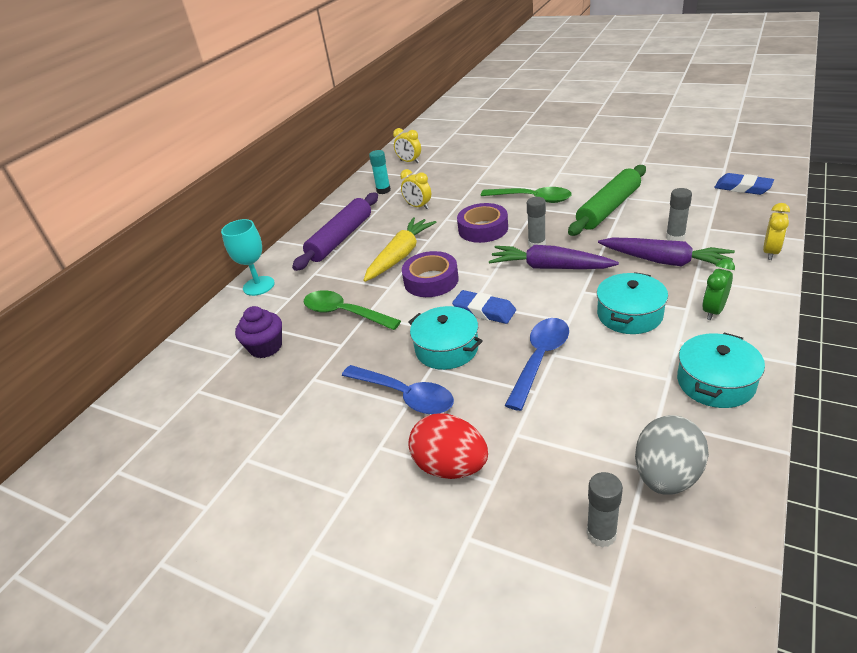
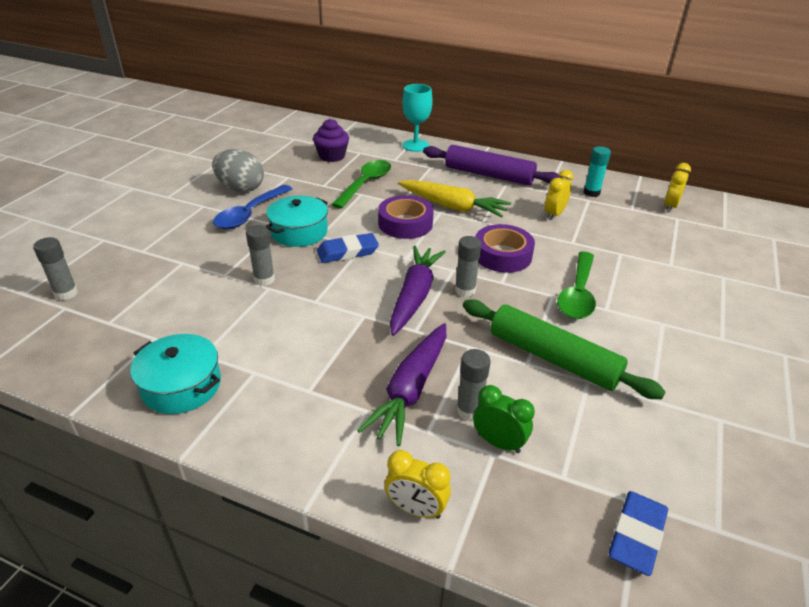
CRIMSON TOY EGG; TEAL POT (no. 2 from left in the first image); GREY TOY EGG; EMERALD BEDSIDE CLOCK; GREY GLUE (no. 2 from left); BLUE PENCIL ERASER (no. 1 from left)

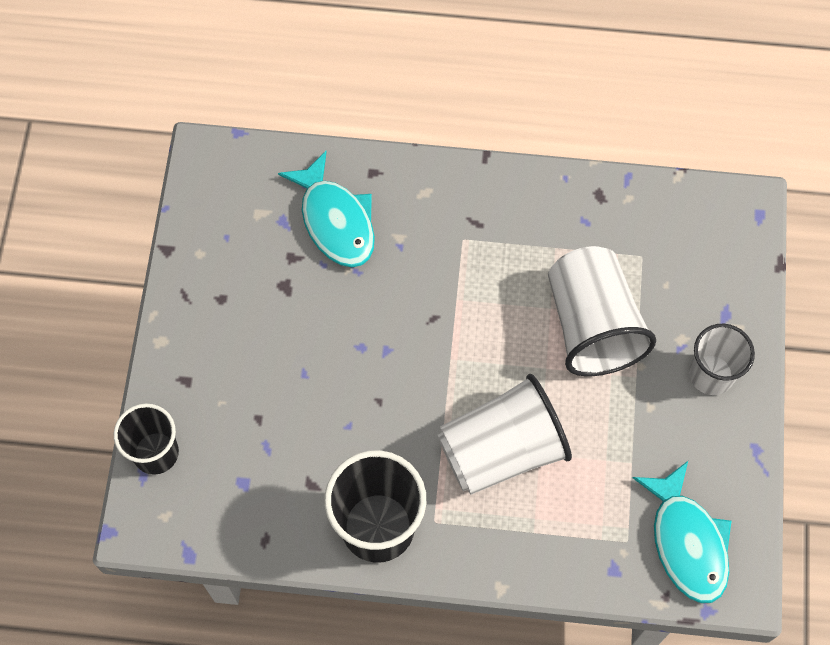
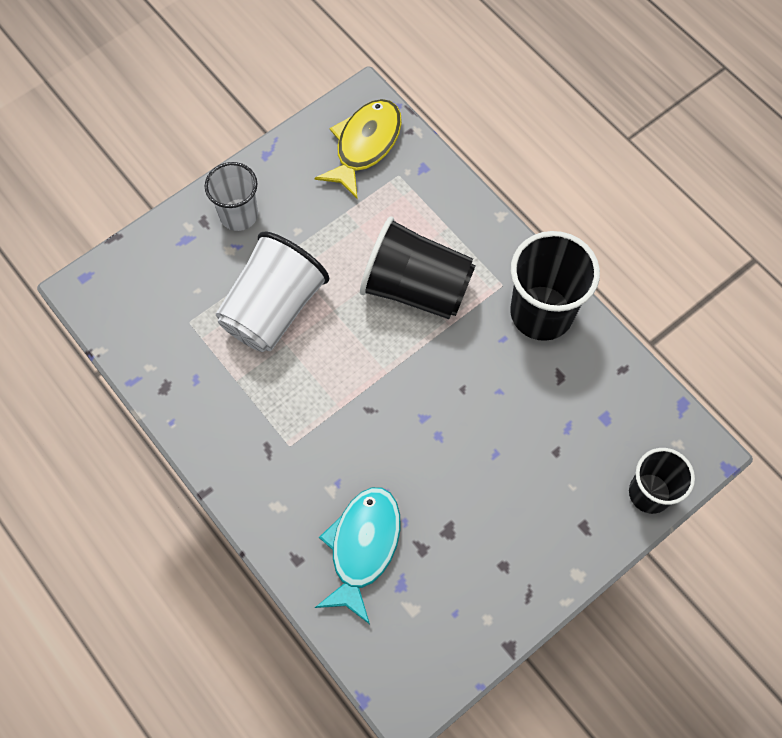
EBONY CUP (no. 1 from left); GOLDEN FISH

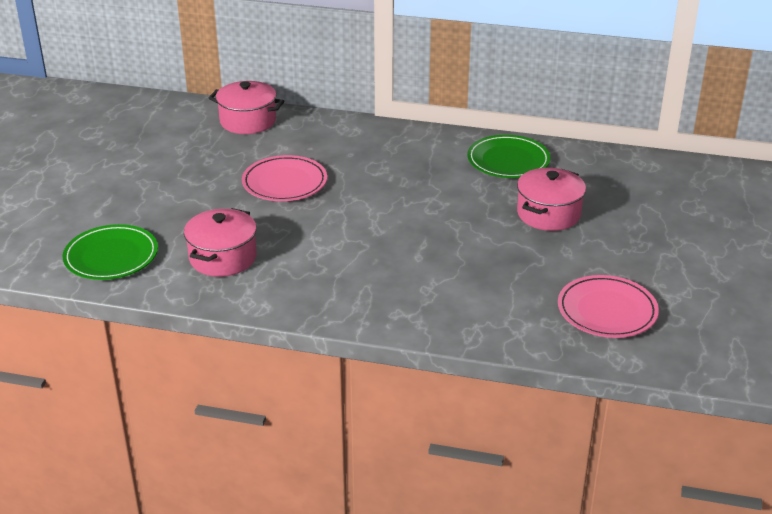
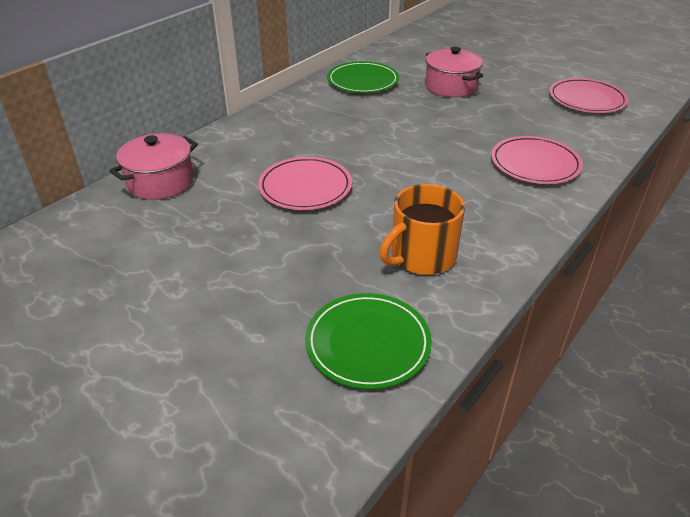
ROSE-PINK DINNER PLATE (no. 2 from left); BRIGHT ORANGE COFFEE MUG

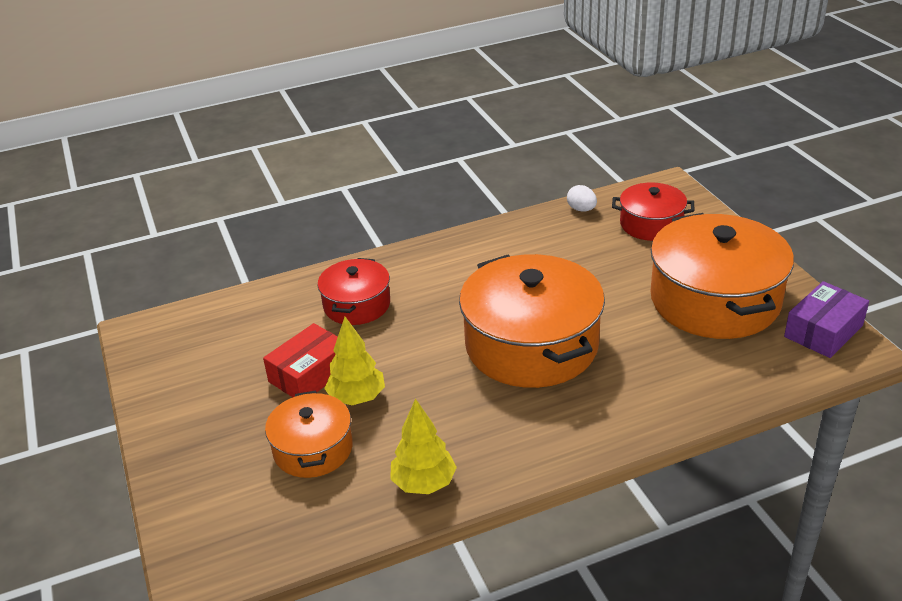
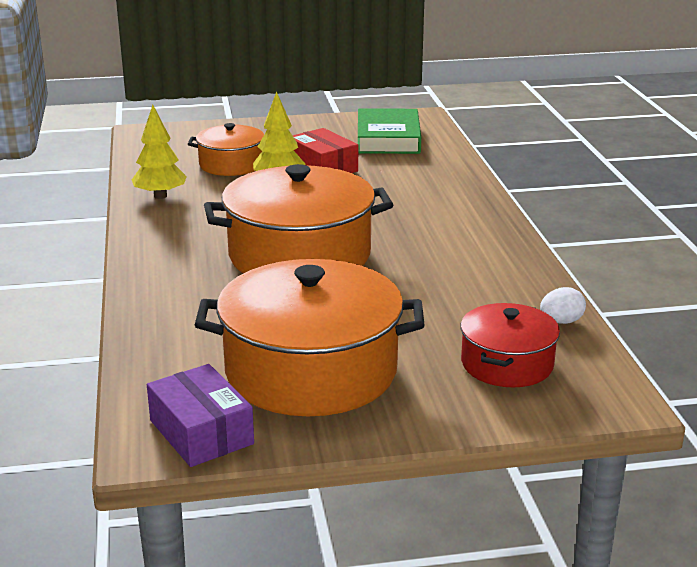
CRIMSON POT (no. 1 from left in the first image); EMERALD HARDCOVER

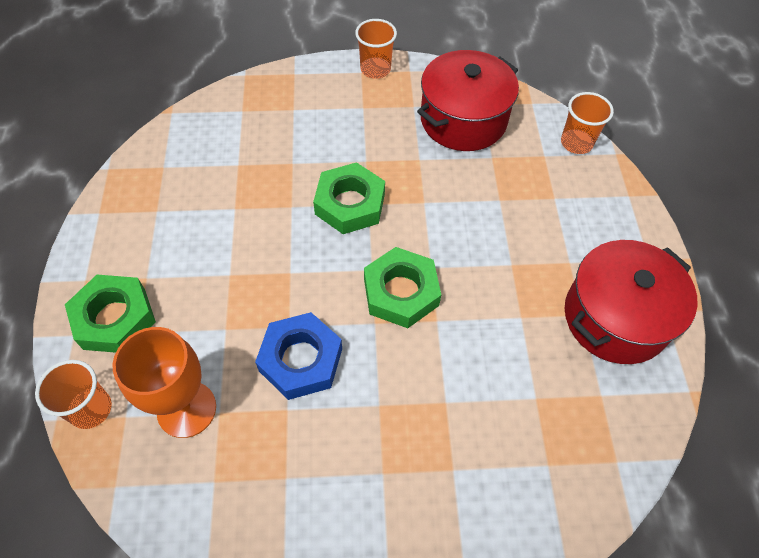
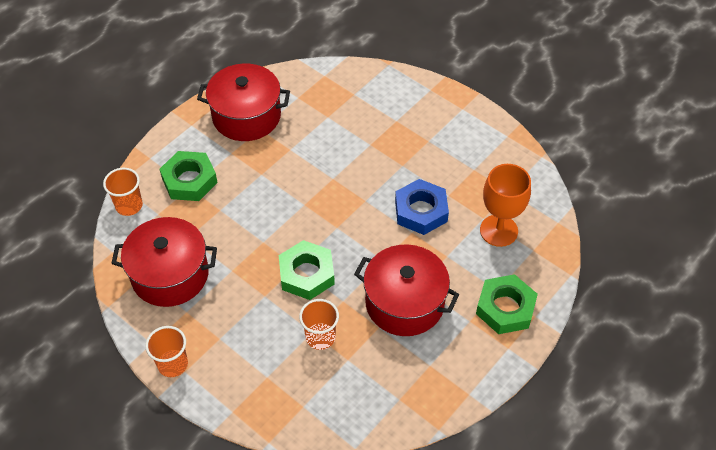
CRIMSON POT (no. 3 from left); BRIGHT ORANGE CUP (no. 3 from left); EMERALD NUT (no. 1 from left)

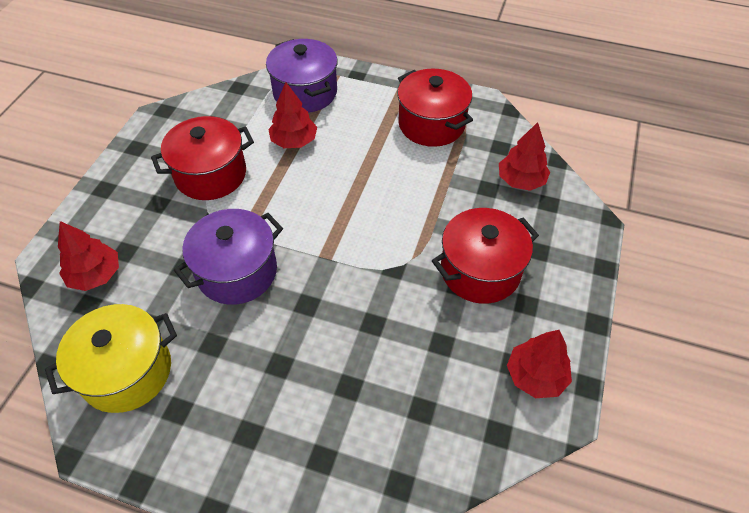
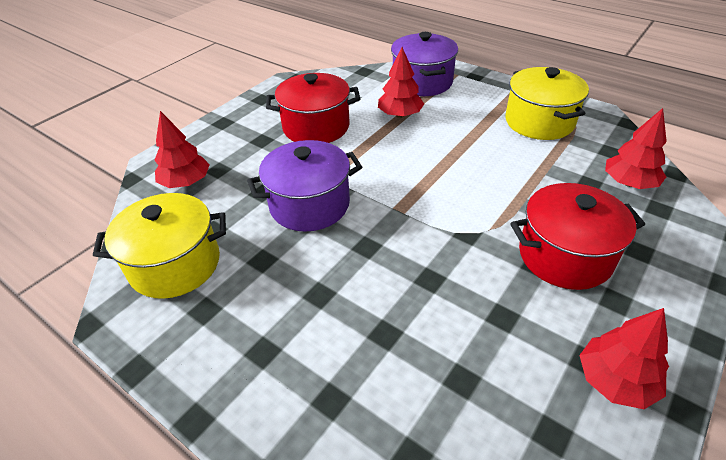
GOLDEN POT (no. 2 from left)

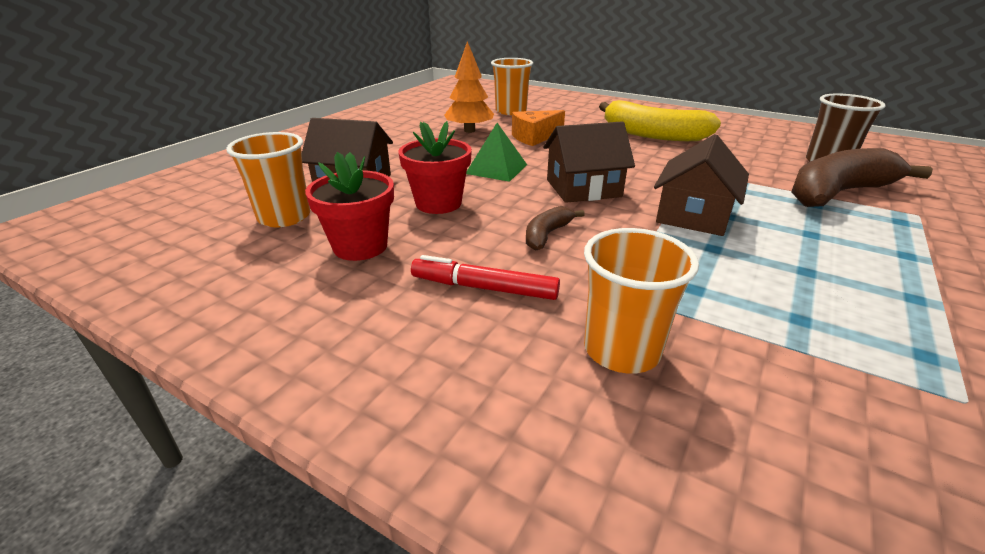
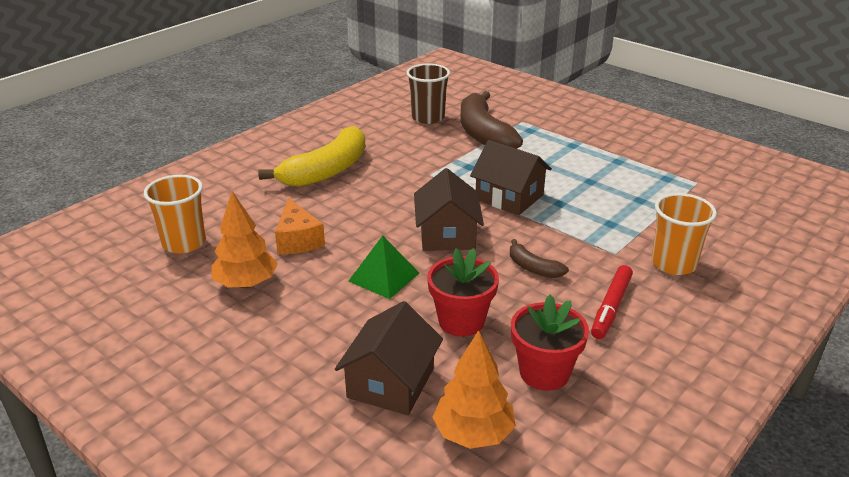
BRIGHT ORANGE TREE (no. 2 from left)

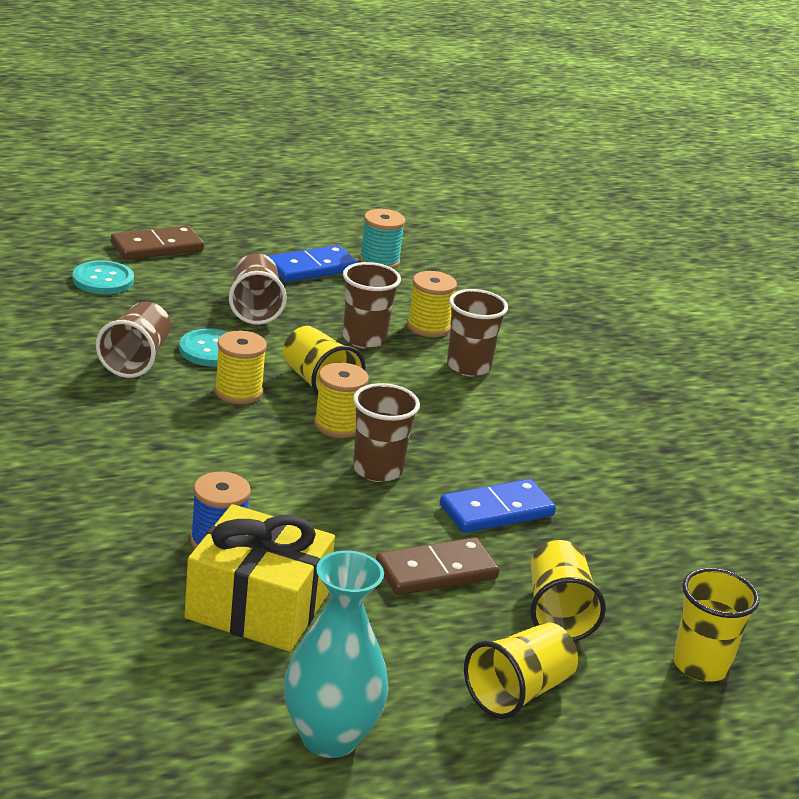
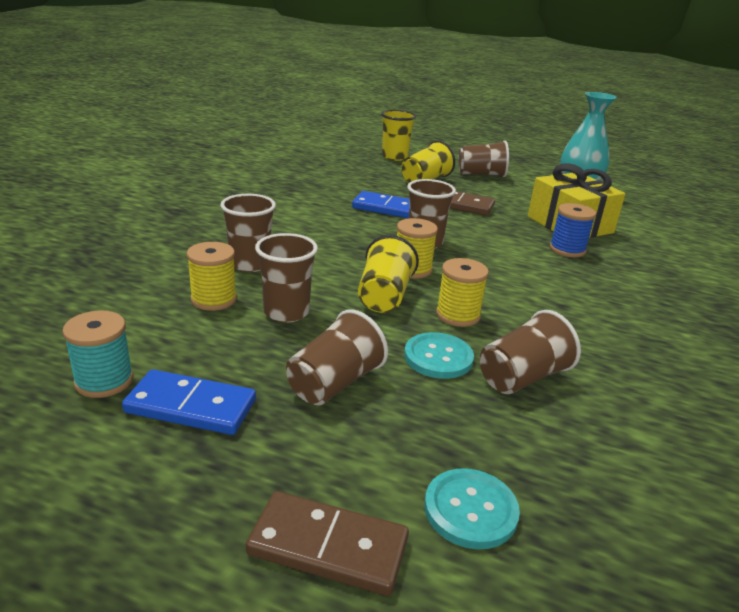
RUSSET CUP (no. 5 from left)

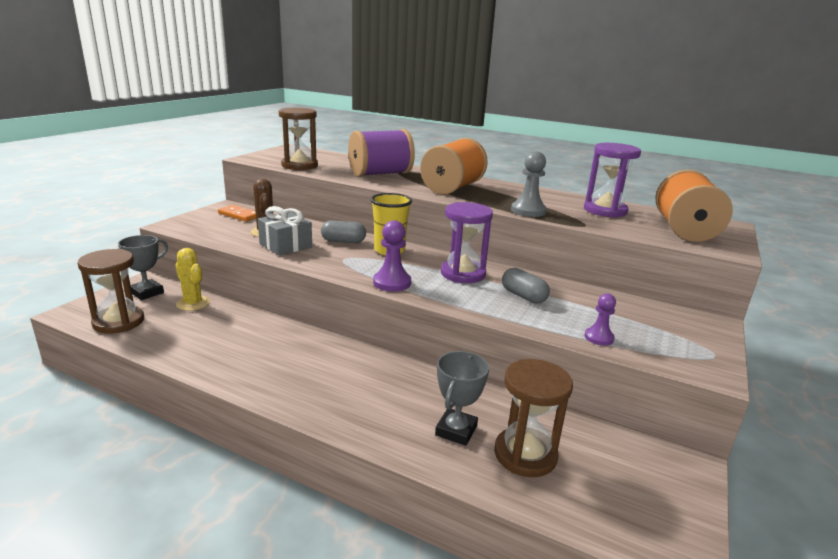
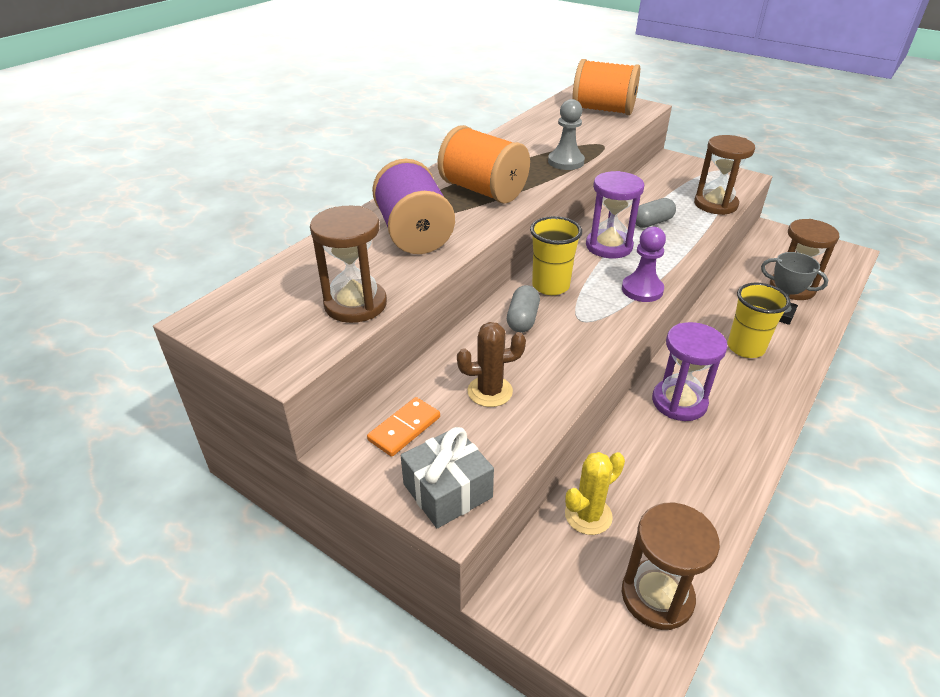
GREY TROPHY (no. 1 from left in the first image); GOLDEN CUP (no. 2 from left); GREY PRESENT; PURPLE SANDGLASS (no. 2 from left); RUSSET SANDGLASS (no. 3 from left)

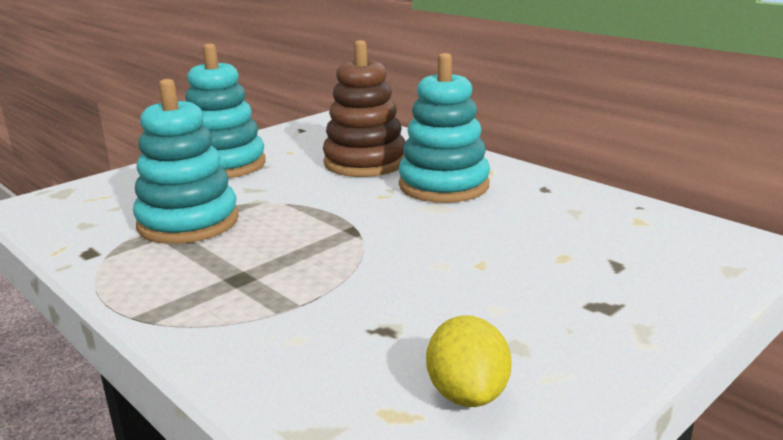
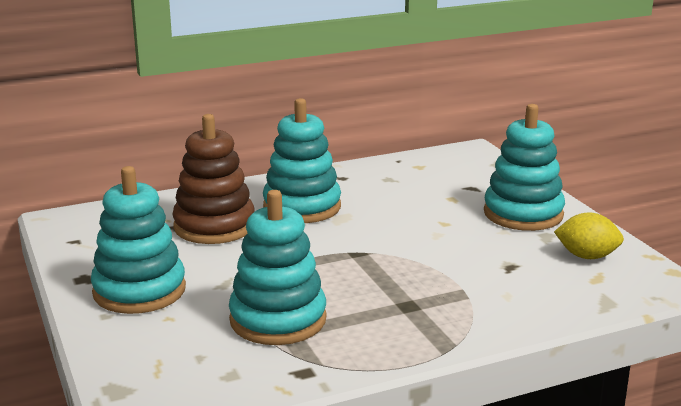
TEAL STACKING TOY (no. 4 from left)

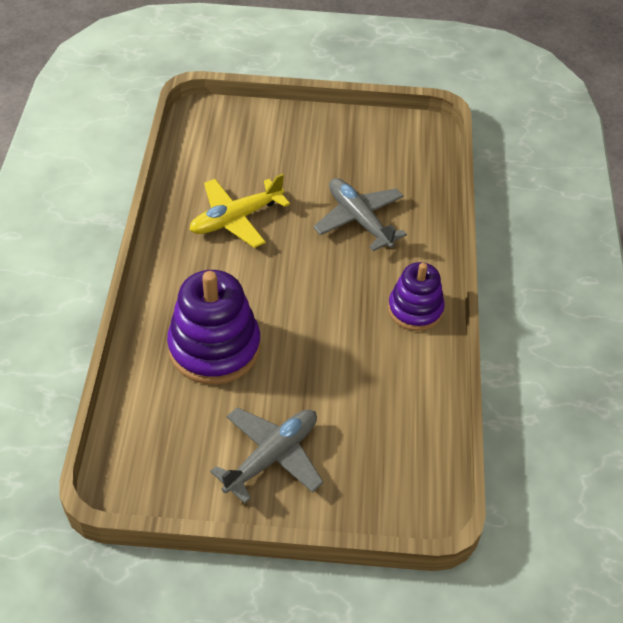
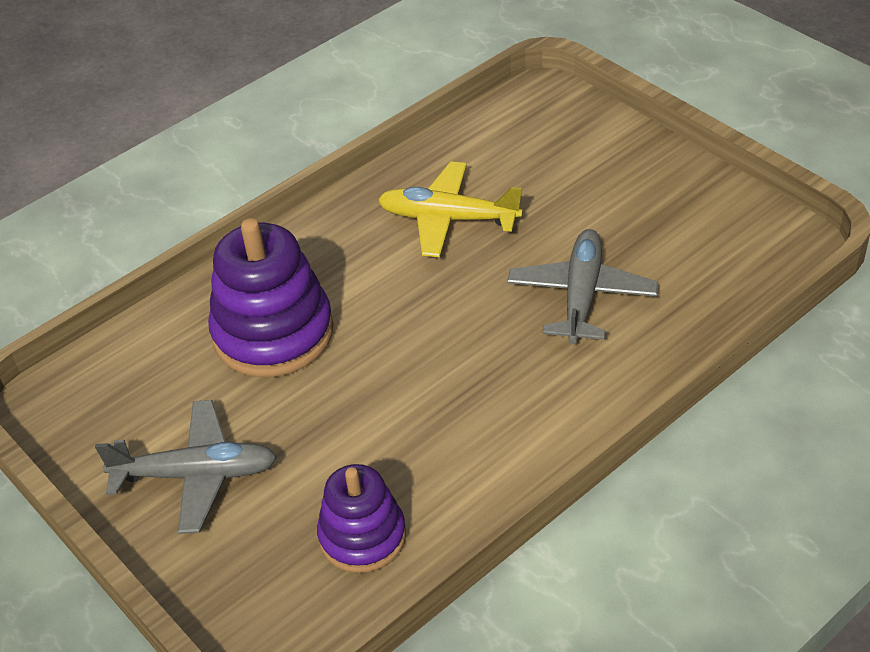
PURPLE STACKING TOY (no. 2 from left)

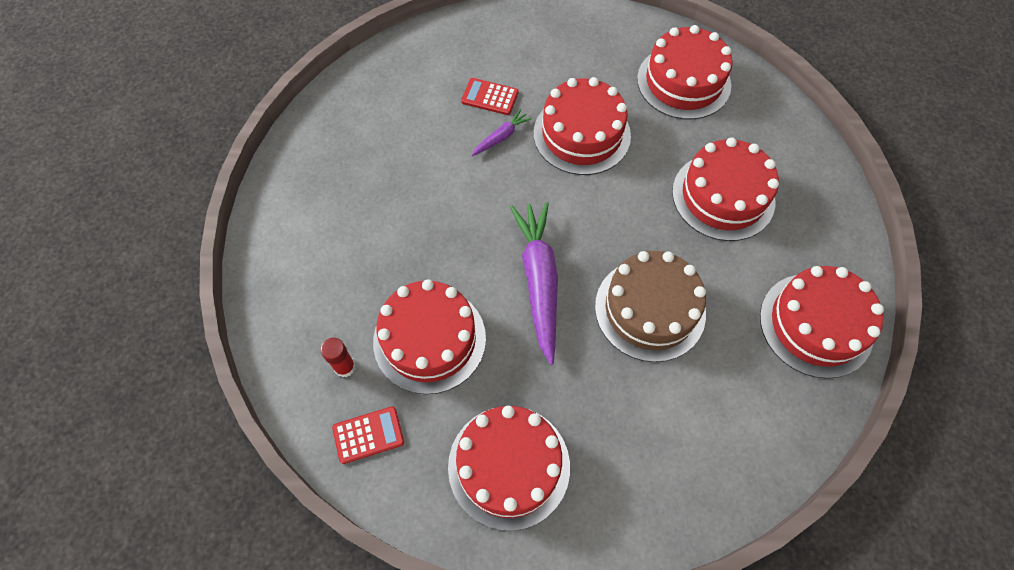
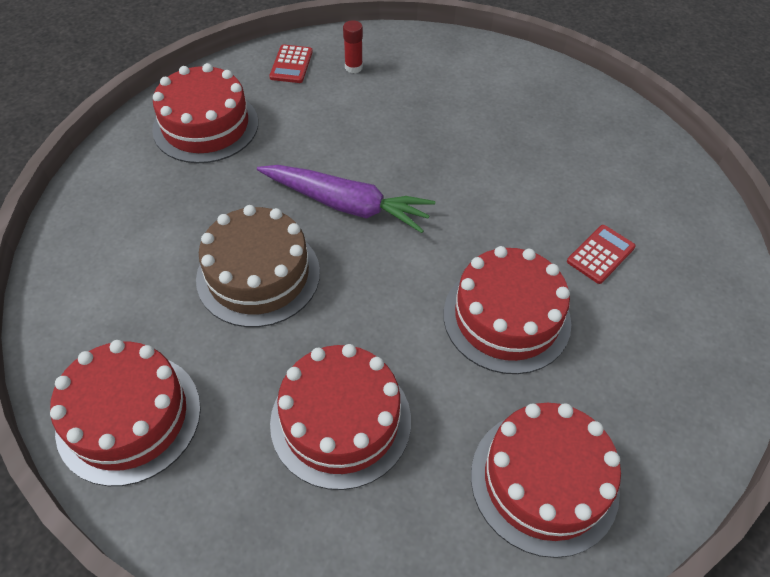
CRIMSON GATEAU (no. 1 from left in the first image); PURPLE ROOT VEGETABLE (no. 1 from left in the first image)

